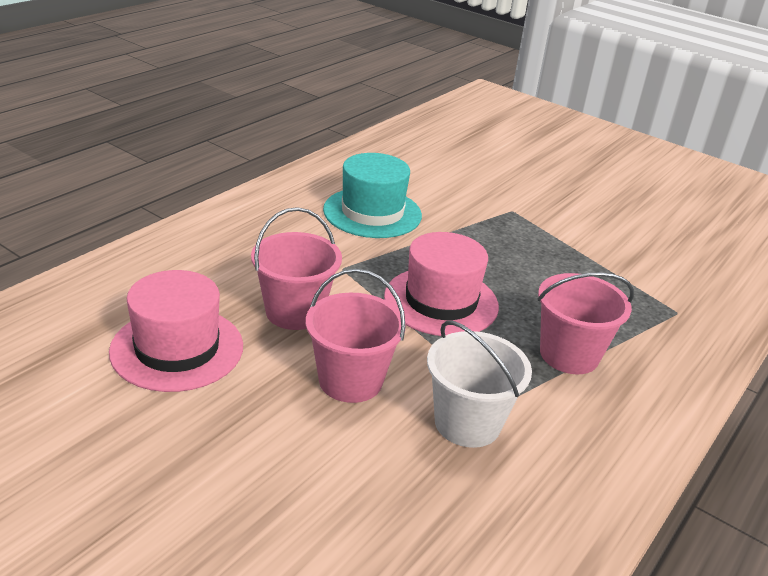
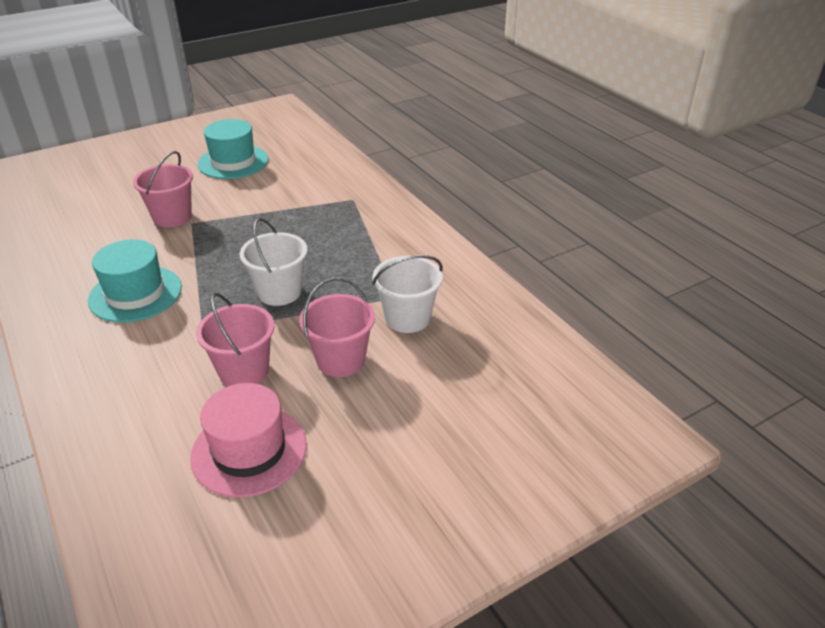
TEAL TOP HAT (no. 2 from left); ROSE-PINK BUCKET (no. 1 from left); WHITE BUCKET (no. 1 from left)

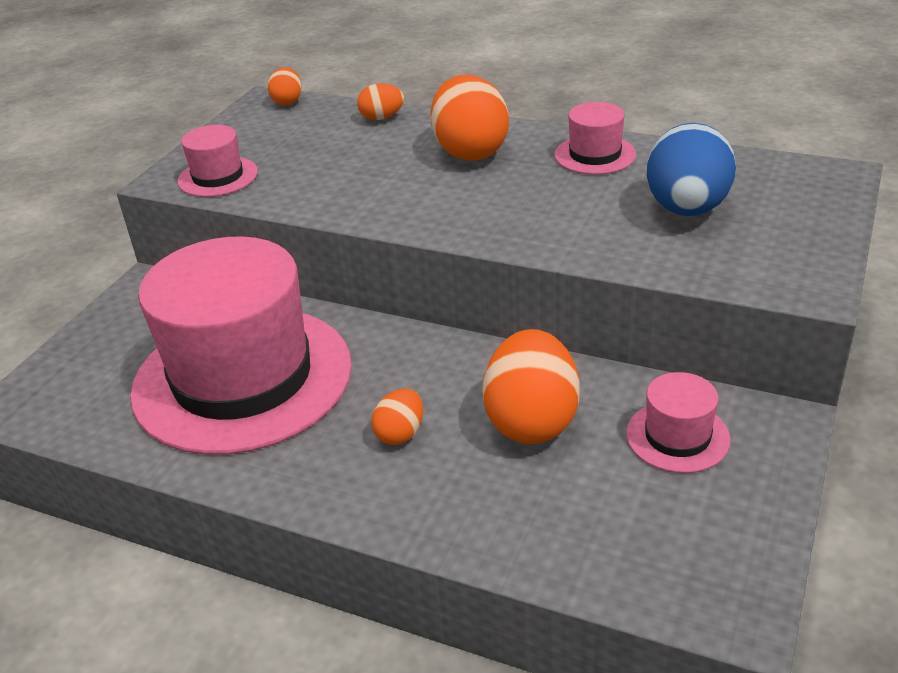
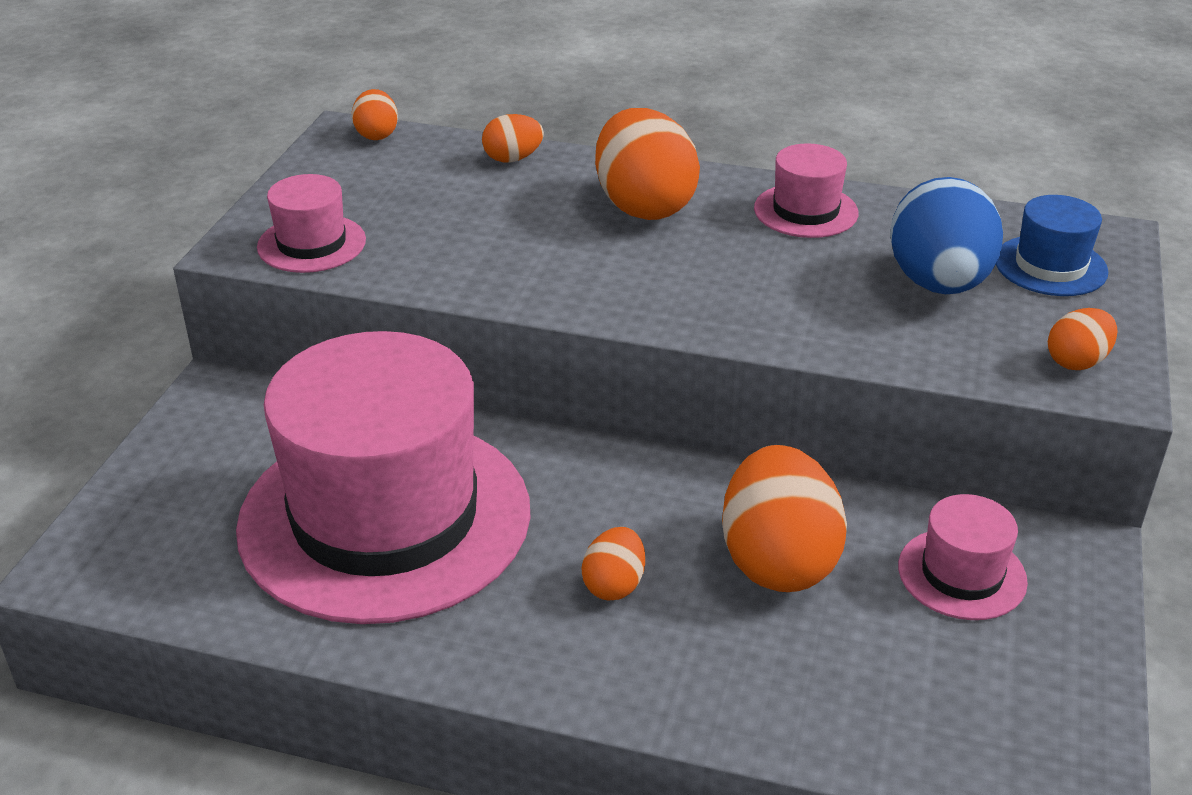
BLUE TOP HAT; BRIGHT ORANGE TOY EGG (no. 6 from left)

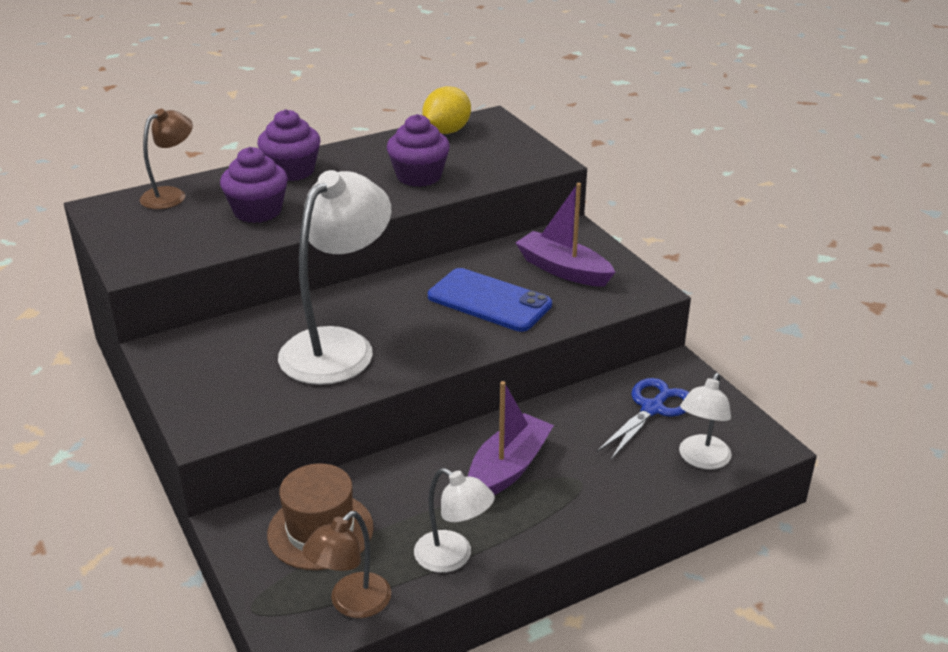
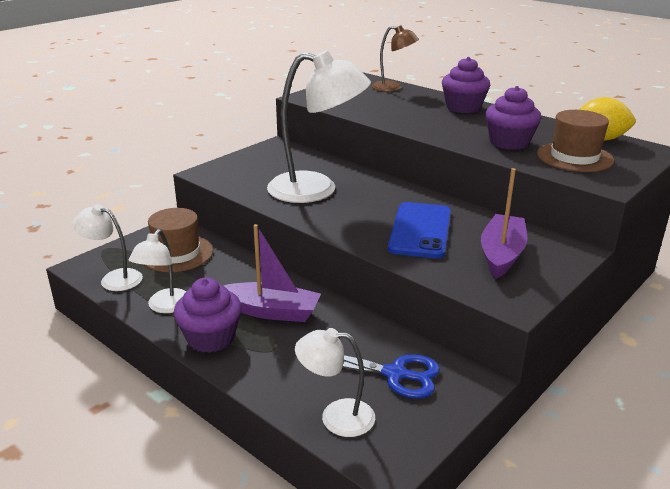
RUSSET TOP HAT (no. 2 from left); PURPLE MUFFIN (no. 1 from left); WHITE DESK LAMP (no. 1 from left)

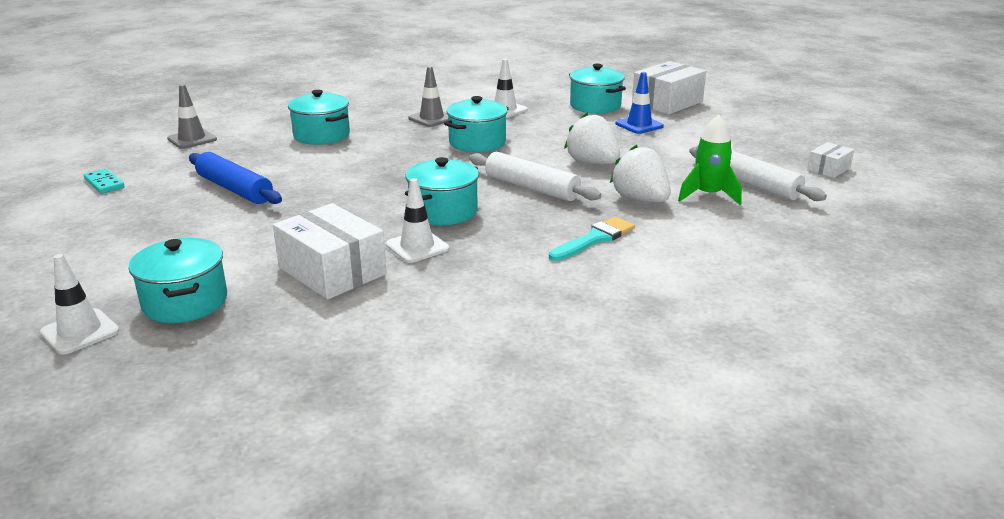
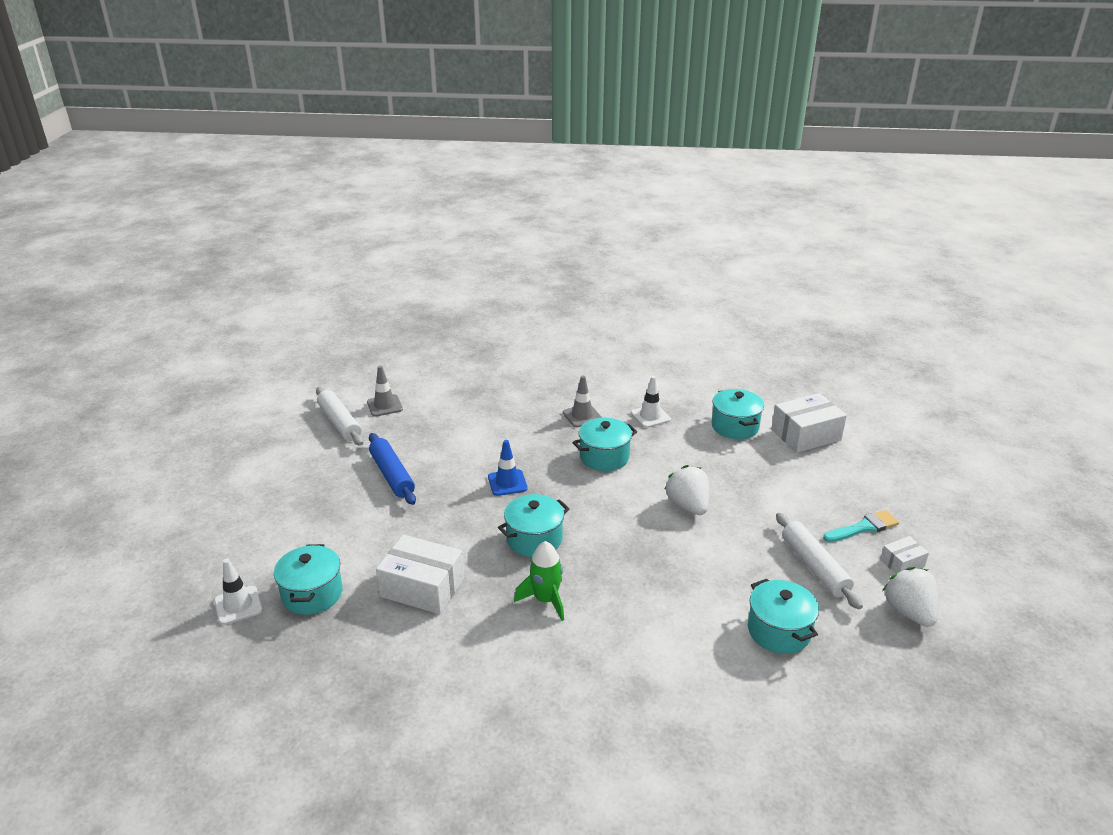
TEAL DOMINO; WHITE SAFETY CONE (no. 2 from left in the first image); TEAL POT (no. 5 from left); WHITE ROLLING PIN (no. 1 from left); TEAL BRUSH; WHITE BERRY (no. 2 from left); BLUE SAFETY CONE; EMERALD TOY ROCKET; WHITE PACKAGE (no. 1 from left)

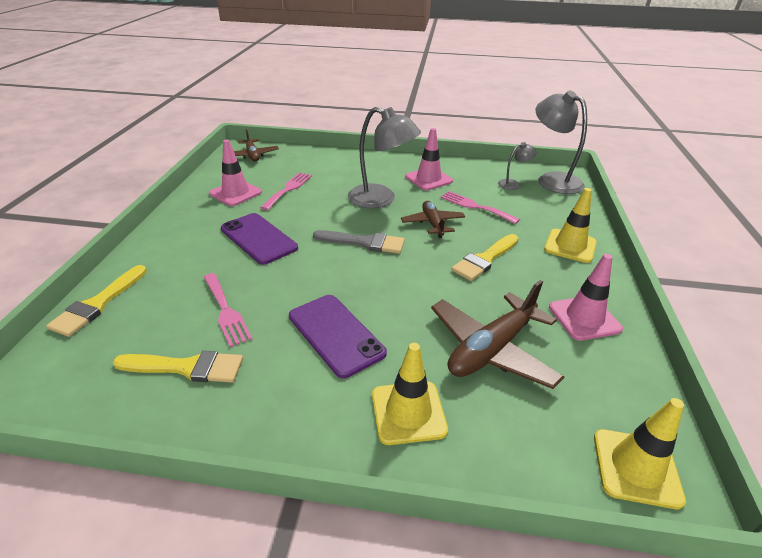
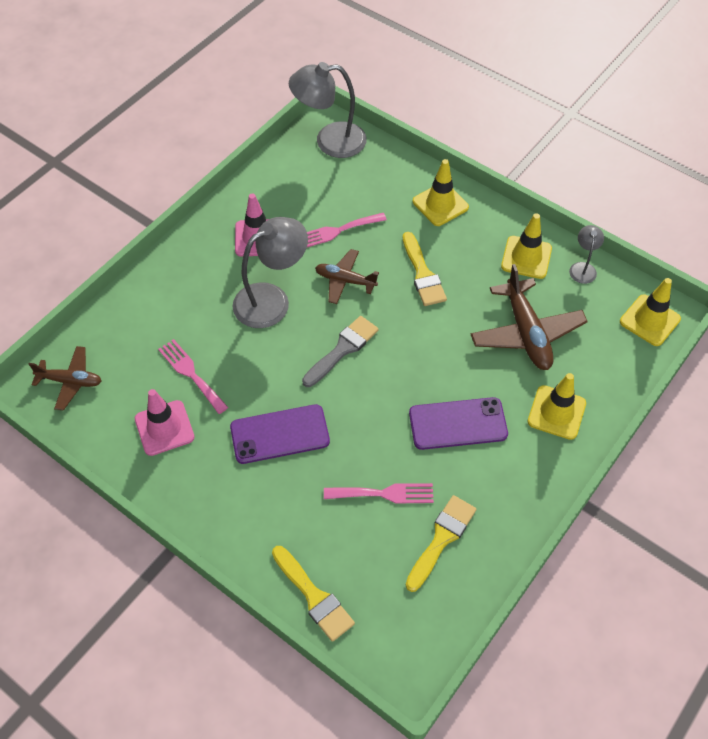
GREY DESK LAMP (no. 3 from left); GOLDEN SAFETY CONE (no. 2 from left)

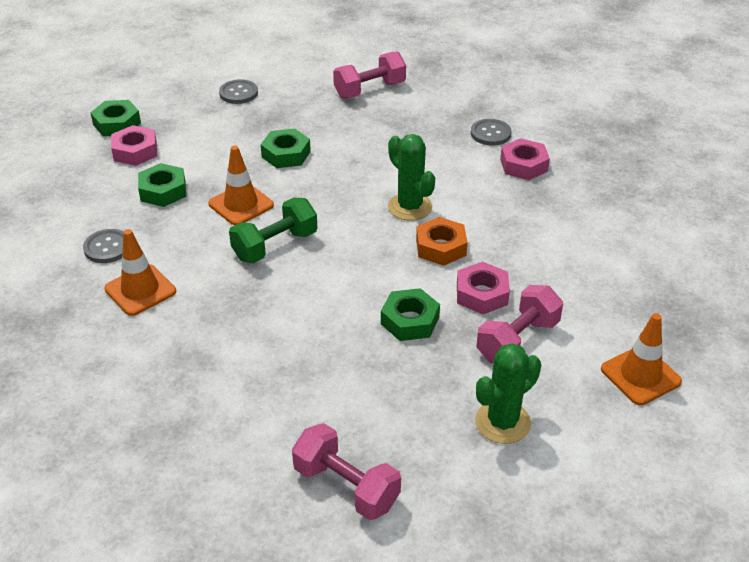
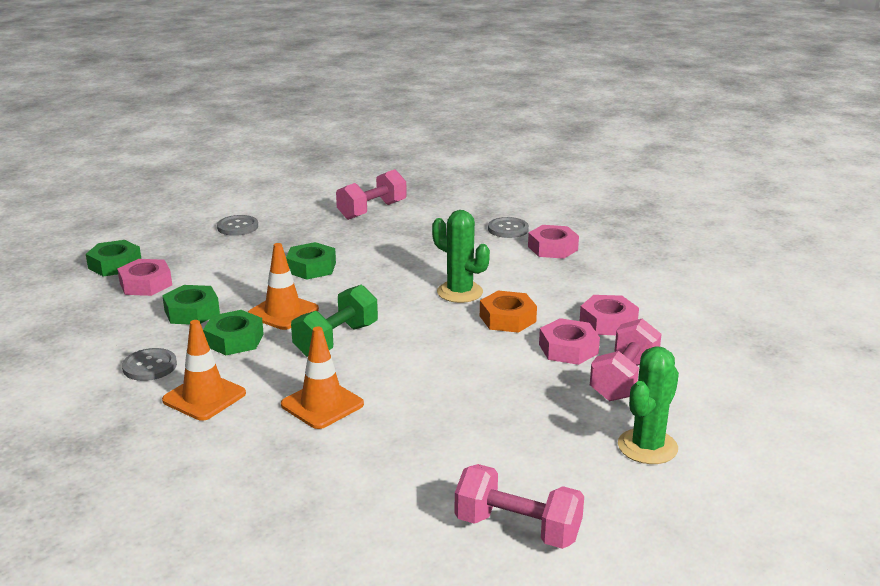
ROSE-PINK NUT (no. 4 from left); EMERALD NUT (no. 3 from left); BRIGHT ORANGE SAFETY CONE (no. 3 from left)

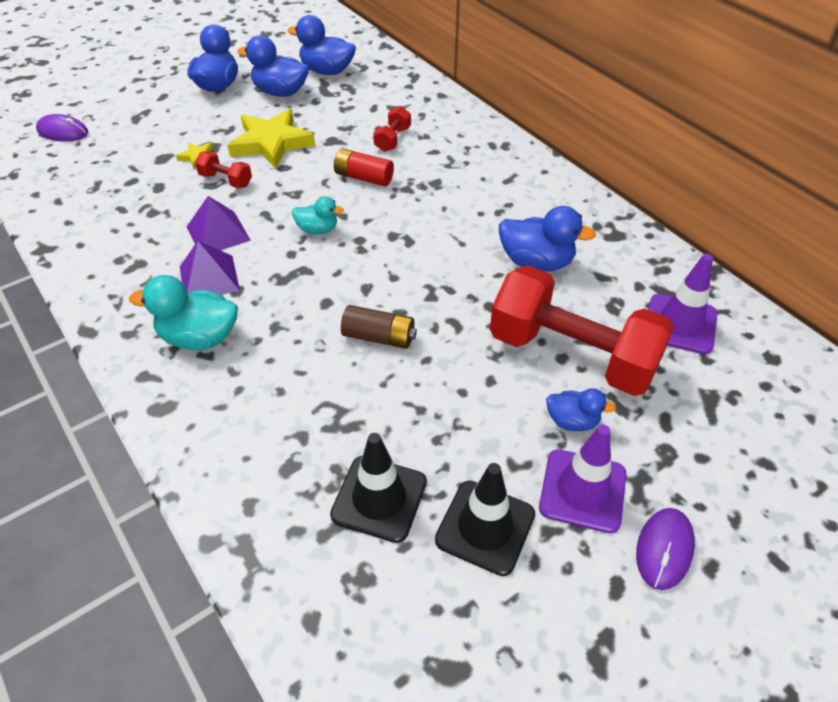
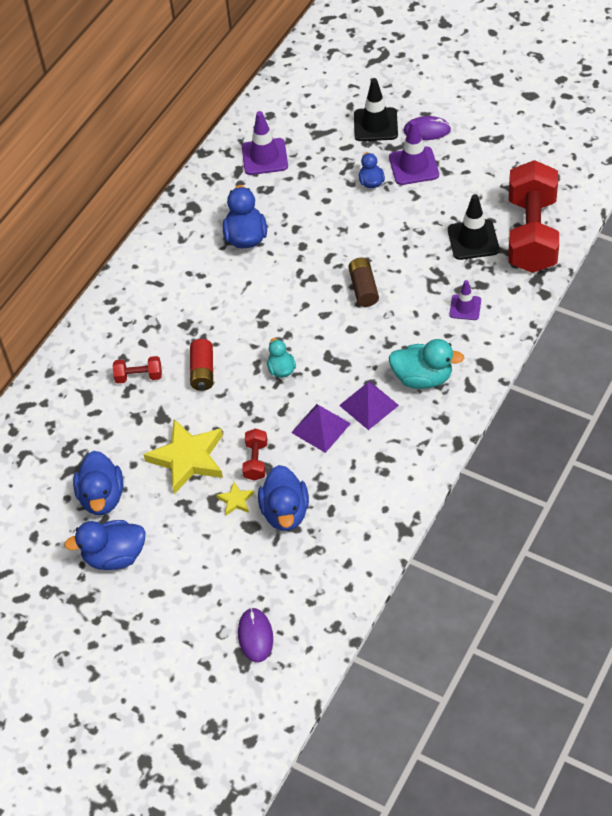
PURPLE SAFETY CONE (no. 3 from left); BLUE DUCK (no. 4 from left); EBONY SAFETY CONE (no. 1 from left); CRIMSON FREE WEIGHT (no. 3 from left); TEAL DUCK (no. 2 from left)

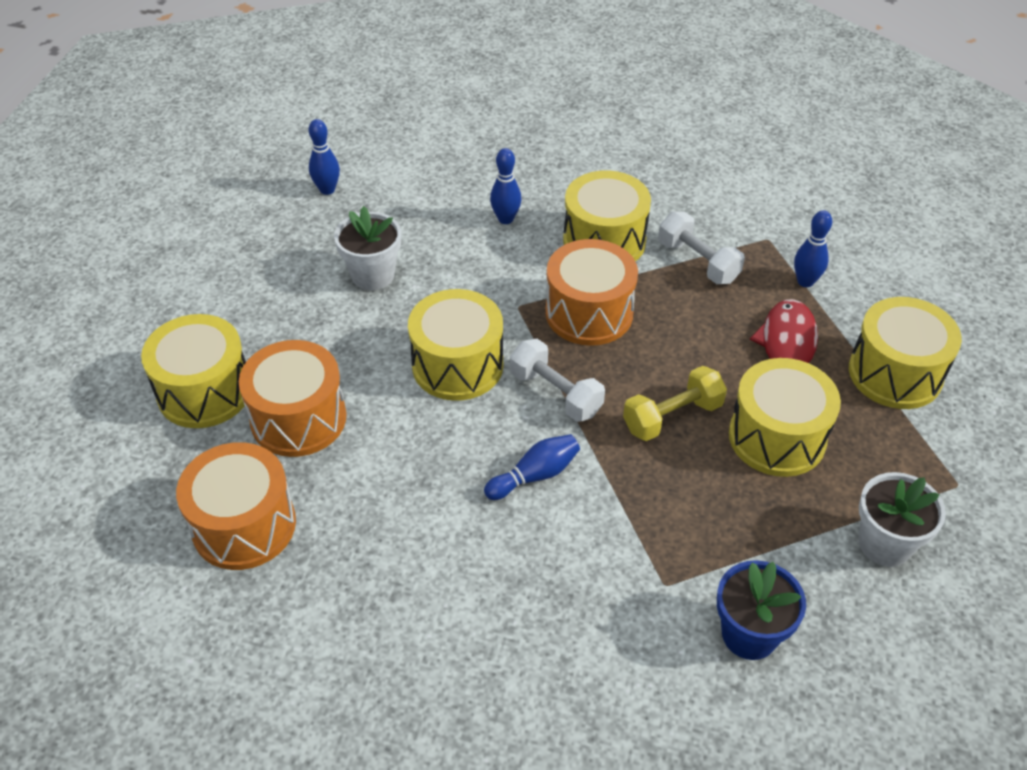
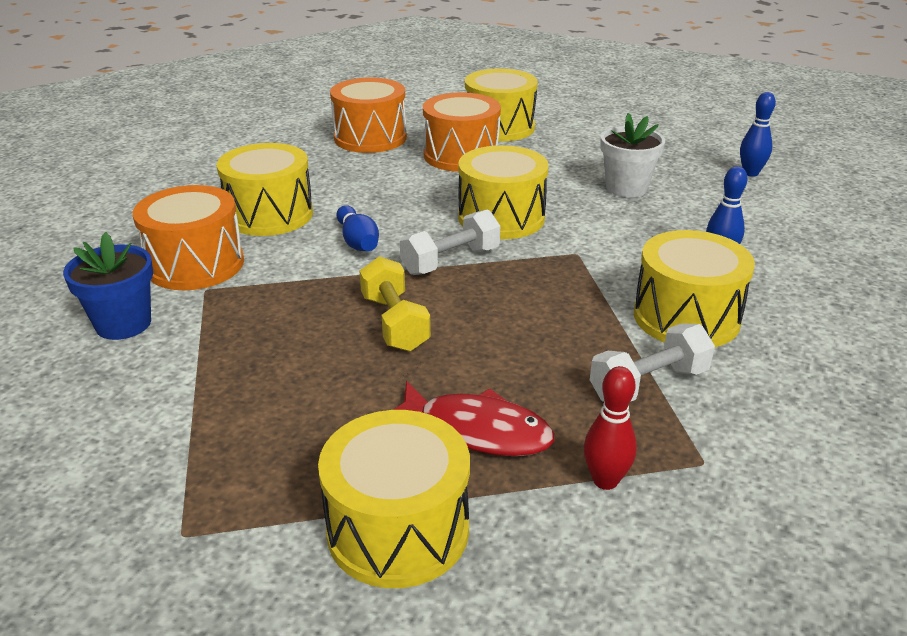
WHITE FLOWER POT (no. 2 from left in the first image); BRIGHT ORANGE DRUM (no. 1 from left); GOLDEN DRUM (no. 1 from left); CRIMSON TENPIN

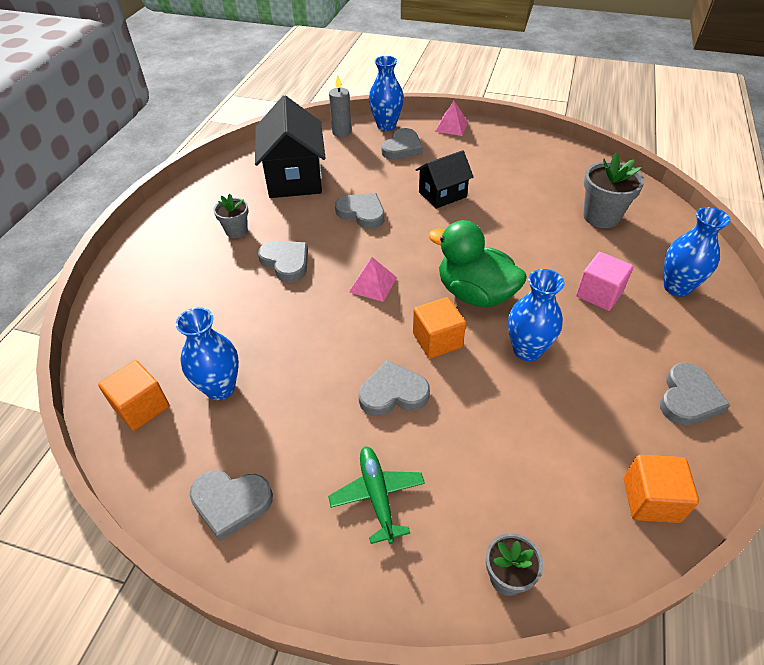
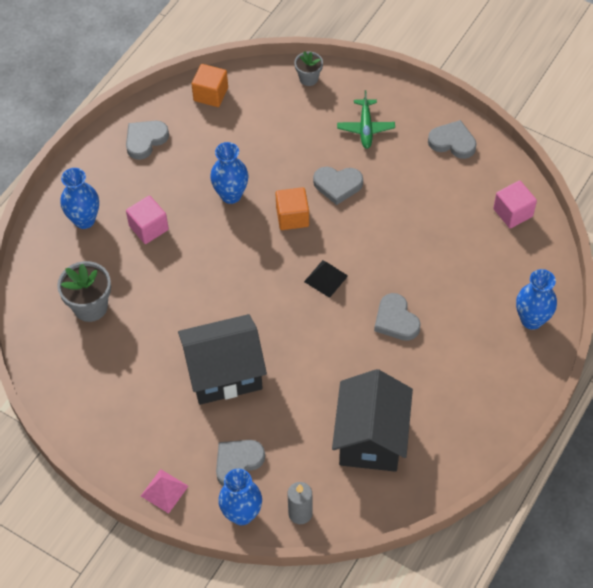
GREY FLOWER POT (no. 1 from left in the first image); GREY HEART SHAPE (no. 3 from left in the first image); EMERALD DUCK; BLUE FLOWER VASE (no. 4 from left); ROSE-PINK BLOCK (no. 2 from left); EBONY PYRAMID SHAPE; EBONY COTTAGE (no. 1 from left)

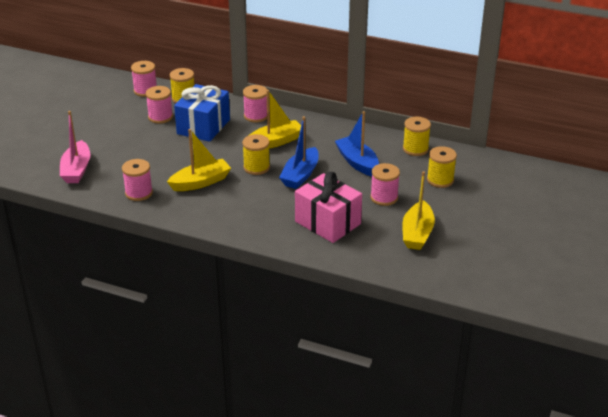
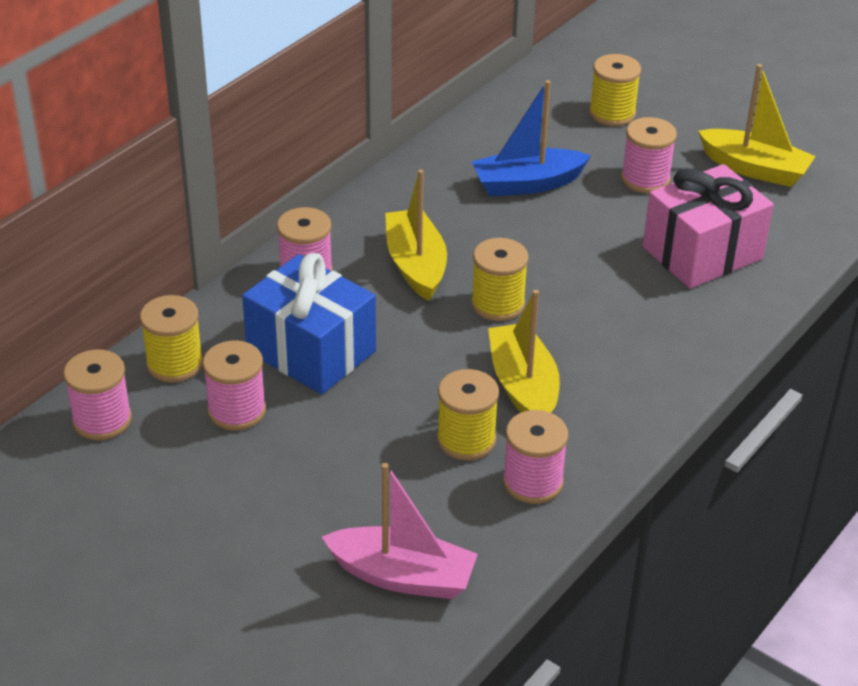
BLUE TOY BOAT (no. 1 from left in the first image); GOLDEN BOBBIN (no. 2 from left)

